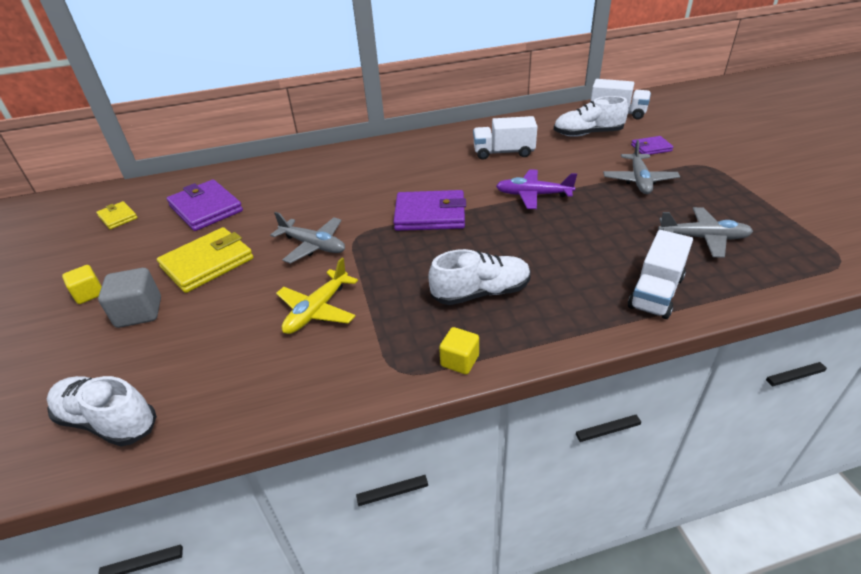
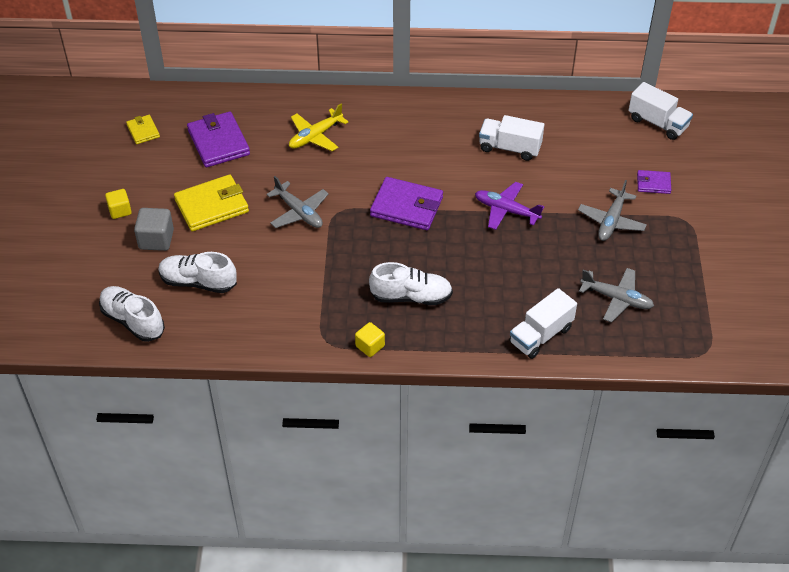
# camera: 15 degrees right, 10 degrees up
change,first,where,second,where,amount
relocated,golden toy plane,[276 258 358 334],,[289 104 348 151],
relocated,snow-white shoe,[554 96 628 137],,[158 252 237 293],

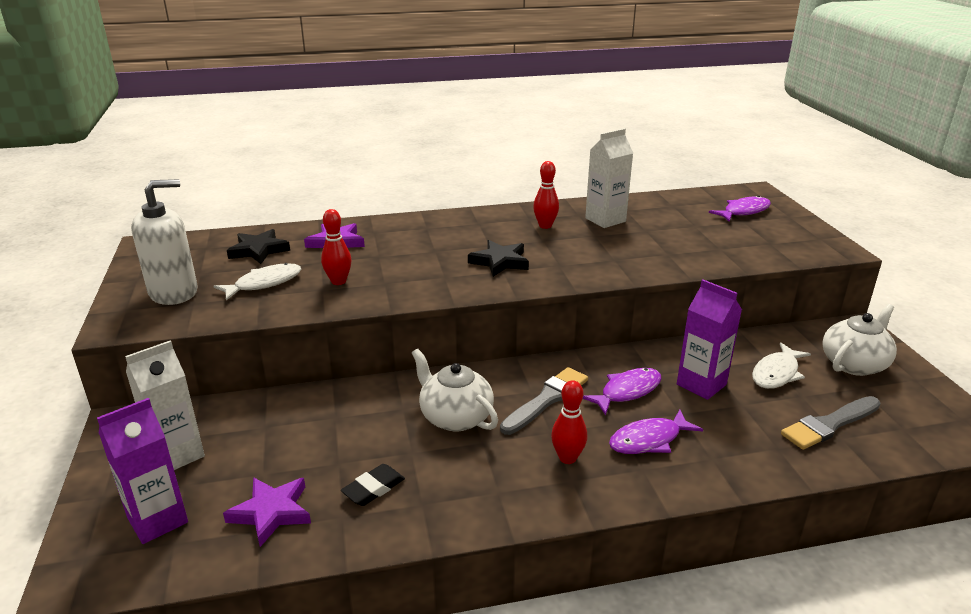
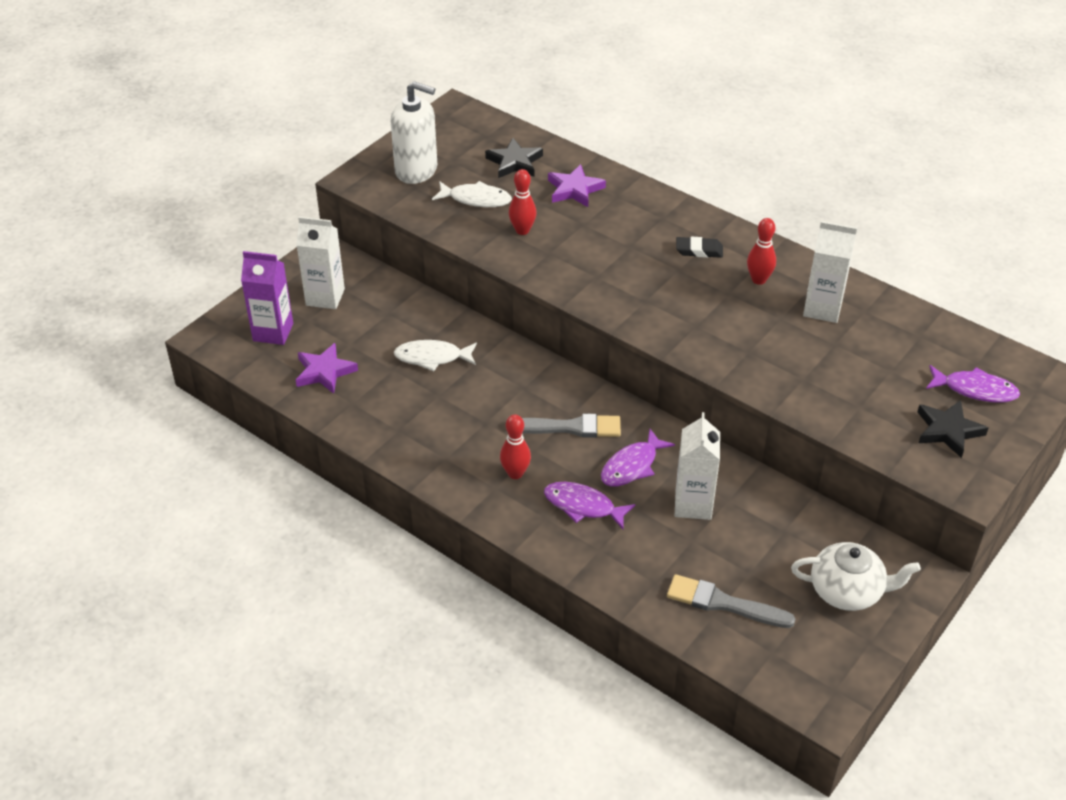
# camera: 50 degrees right, 15 degrees up
change,first,where,second,where,amount
missing,snow-white teapot,[412 349 498 431],,,
relocated,jet-black eraser,[341 464 405 506],,[676 237 723 258],
relocated,jet-black star shape,[468 240 529 277],,[918 400 988 458],
relocated,snow-white toy fish,[752 342 811 389],,[394 340 477 372],
colour,royal purple milk carton,[677 279 742 400],snow-white milk carton,[675 412 720 520],
spun,royal purple toy fish,[583 368 661 415],,[601 429 675 487],120 degrees clockwise

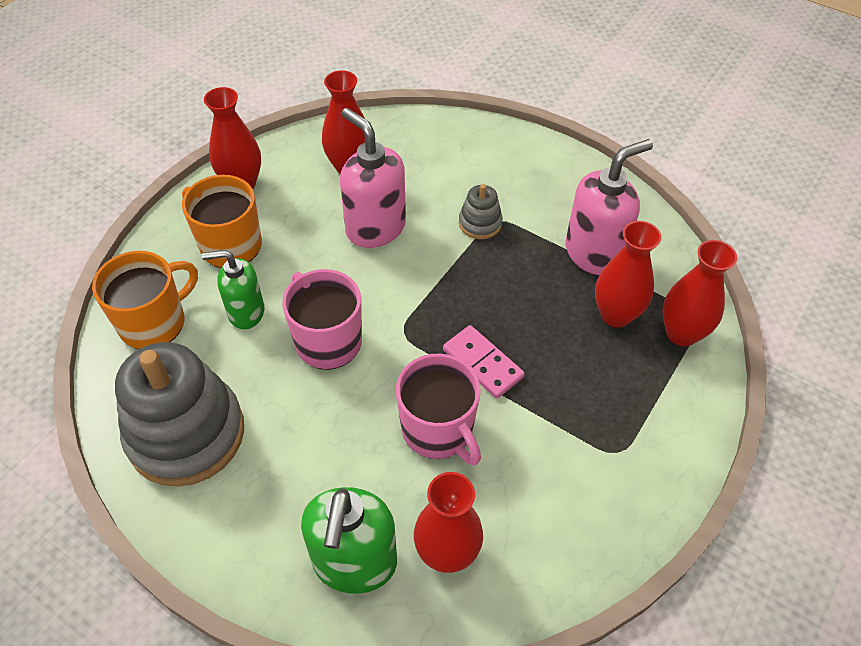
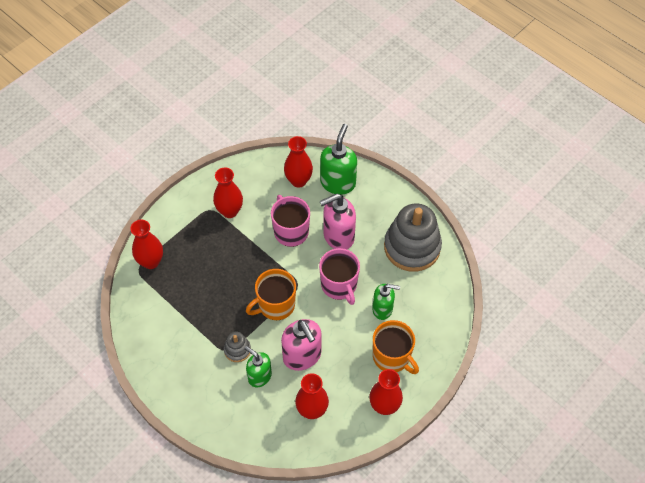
# camera: 170 degrees left, 5 degrees up
change,first,where,second,where,amount
missing,rosy domino tile,[443 325 525 399],,,
appeared,,,emerald soap pump,[244 346 272 387],
relocated,orange-coloured coffee mug,[92 251 198 349],,[246 269 296 320],
relocated,rosy soap pump,[566 139 653 275],,[320 194 356 249],
relocated,red vase,[595 221 662 328],,[213 168 243 218],

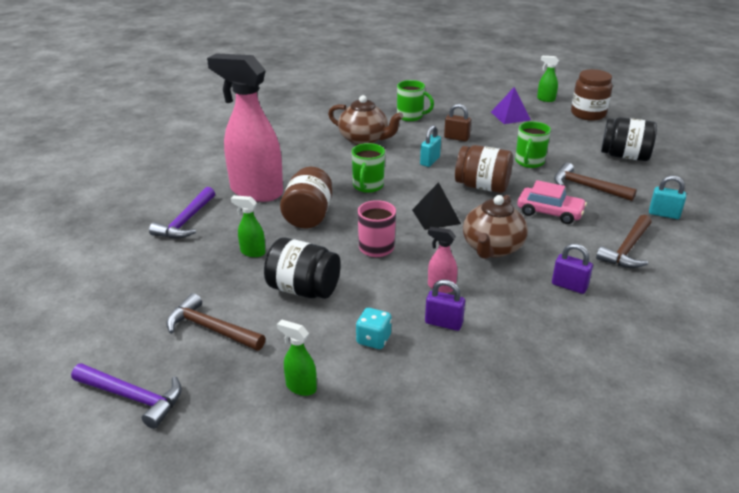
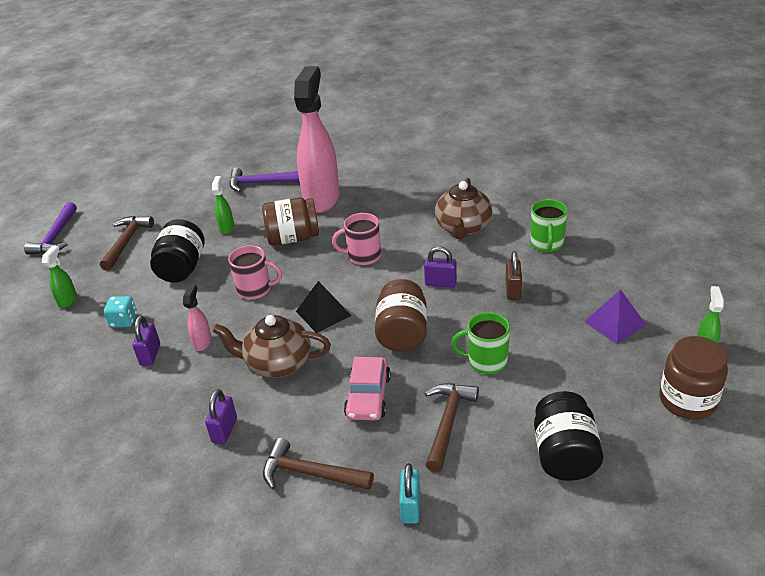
# camera: 75 degrees right, 5 degrees up
change,first,where,second,where,amount
colour,emerald coffee mug,[352 143 385 193],rosy coffee mug,[332 213 381 265],
colour,turquoise padlock,[420 125 441 167],royal purple padlock,[424 247 457 288],

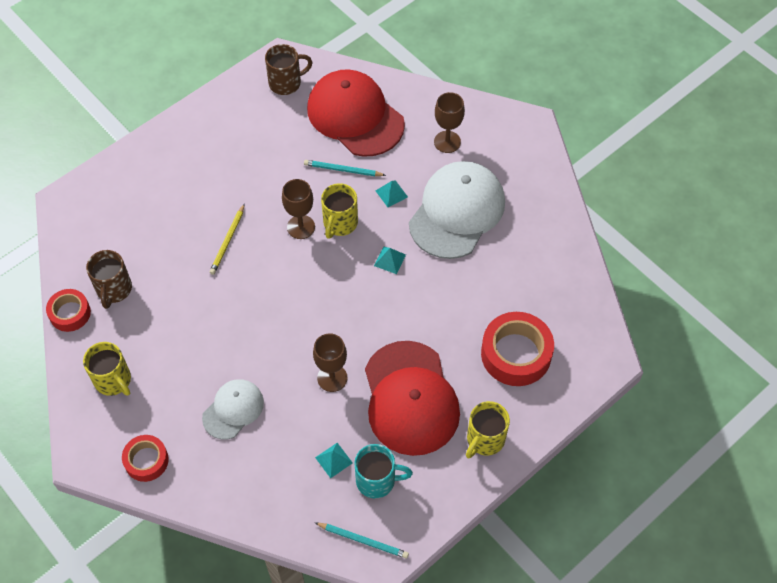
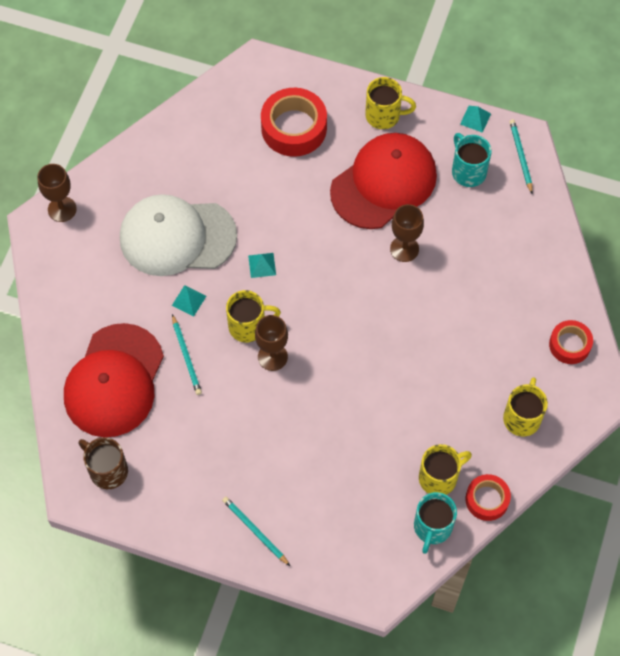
# camera: 120 degrees left, 5 degrees up
change,first,where,second,where,amount
missing,snow-white cap,[202 379 264 440],,,
missing,golden lead pencil,[209 203 245 275],,,
appeared,,,turquoise lead pencil,[222 497 290 566],
appeared,,,turquoise coffee mug,[414 492 457 554],
relocated,turquoise solid pyramid,[315 443 353 478],,[460 106 491 133],
relocated,brown wine glass,[434 92 465 153],,[37 164 77 222],
colour,brown coffee mug,[86 250 132 309],golden coffee mug,[419 444 472 495],

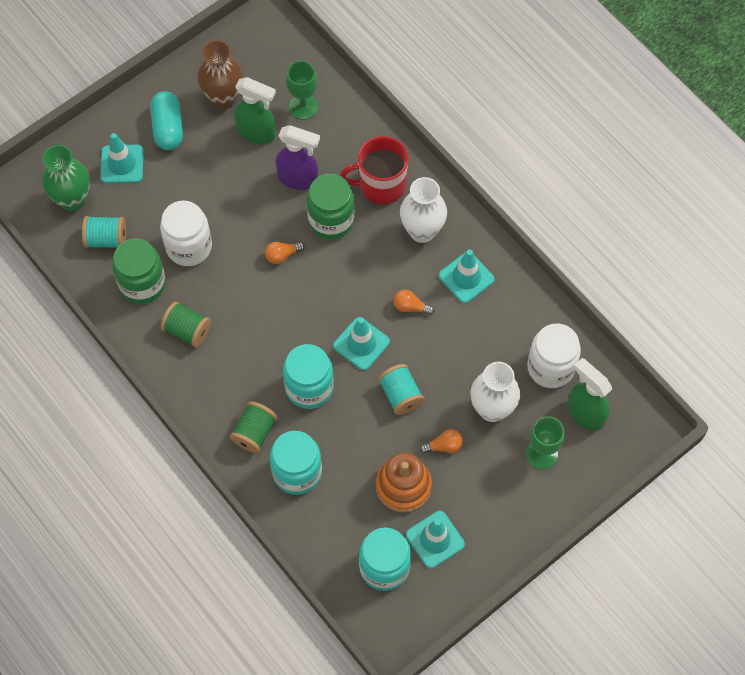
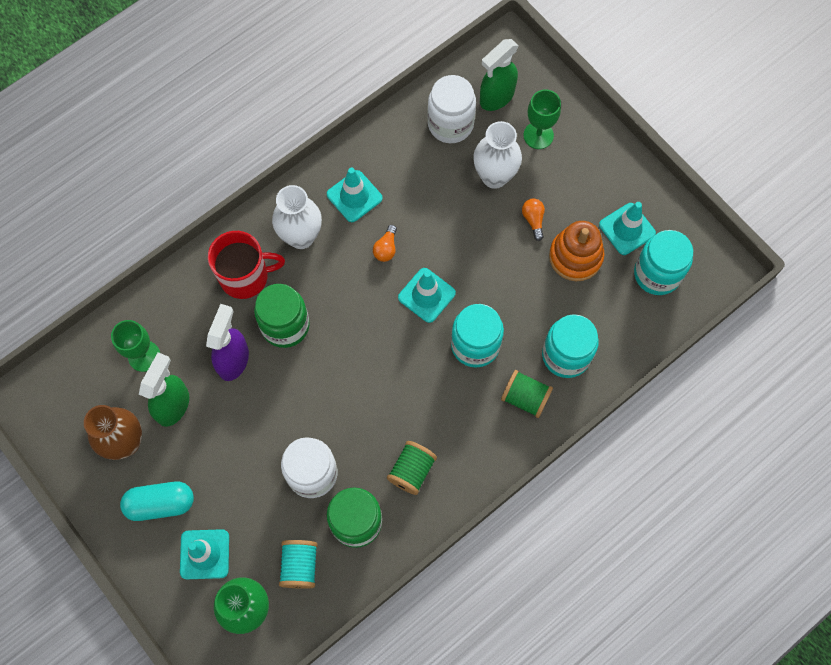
# camera: 90 degrees left, 5 degrees up
change,first,where,second,where,amount
missing,orange-coloured light bulb,[265 242 305 264],,,
missing,turquoise spool,[378 364 424 415],,,
spun,red coffee mug,[340 136 408 204],,[208 231 285 299],90 degrees counterclockwise

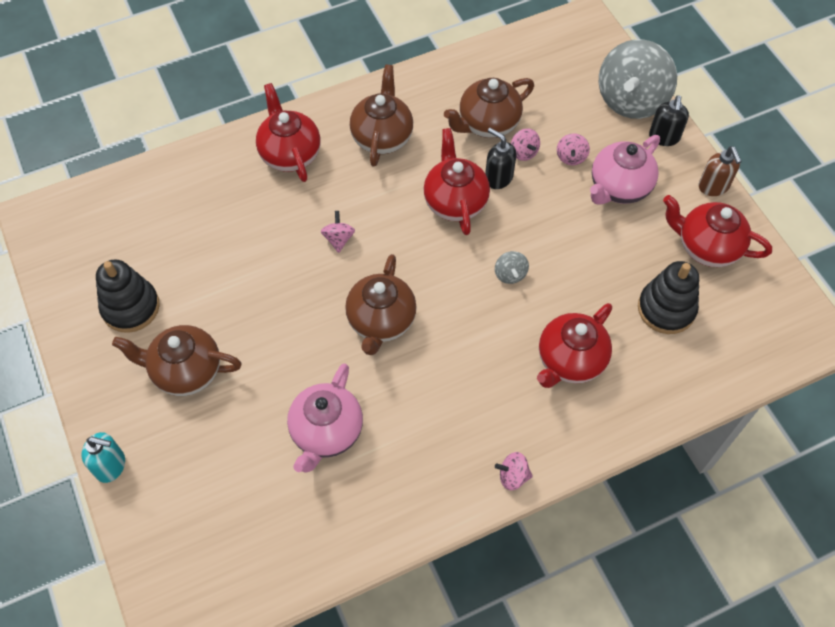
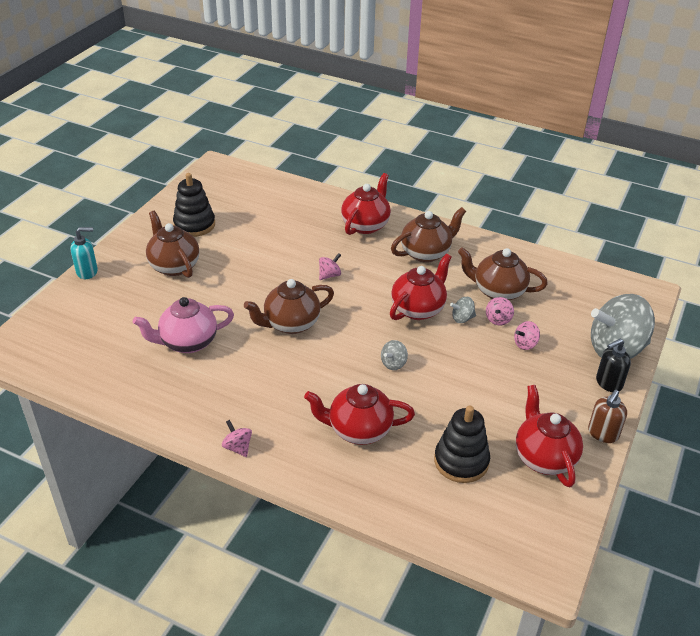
# camera: 50 degrees right, 20 degrees down
change,first,where,second,where,amount
missing,rosy teapot,[590 135 660 204],,,
exchanged,jet-black soap pump,[485 128 516 189],ash-grey whirligig,[450 297 476 323],
spun,turquoise soap pump,[81 432 125 483],,[71 227 98 279],75 degrees counterclockwise

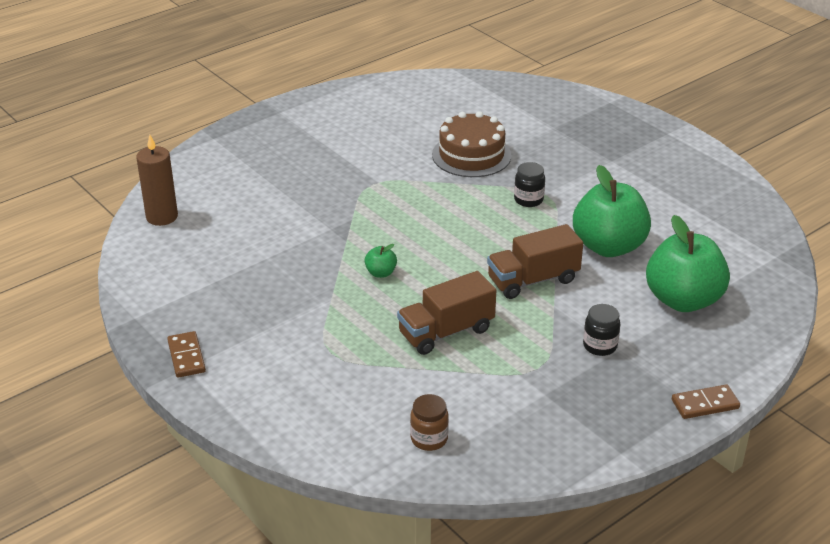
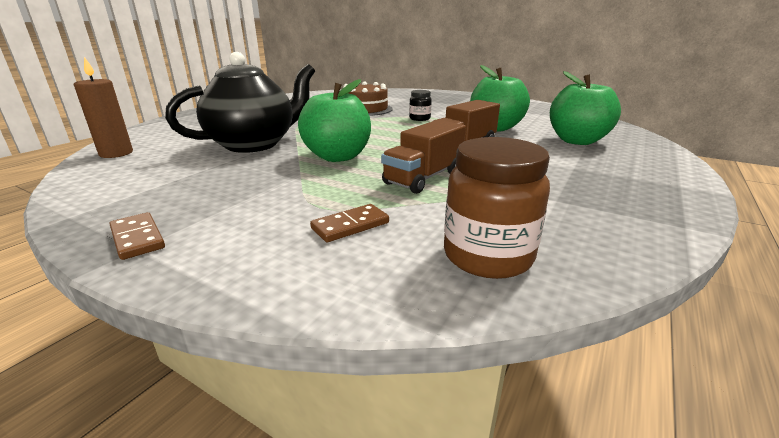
# camera: 20 degrees left, 10 degrees down
change,first,where,second,where,amount
missing,jet-black jam jar,[583 304 621 356],,,
appeared,,,jet-black teapot,[165 52 315 153],
relocated,brown domino tile,[672 384 740 419],,[310 204 389 242],
size,emerald toy apple,[364 244 397 278],,[298 79 371 162],x2.42
size,brown jam jar,[410 394 449 451],,[444 137 550 279],x1.84

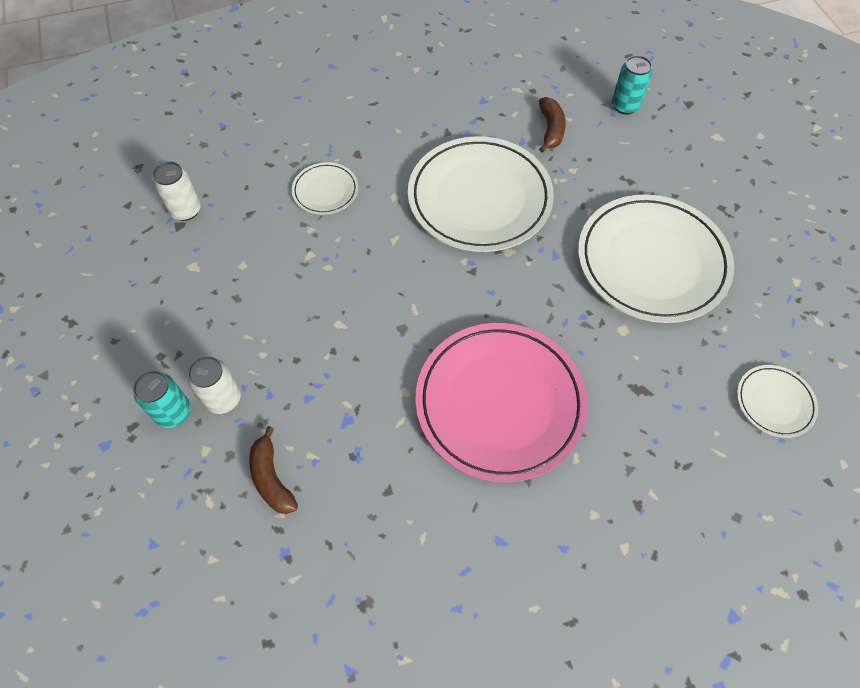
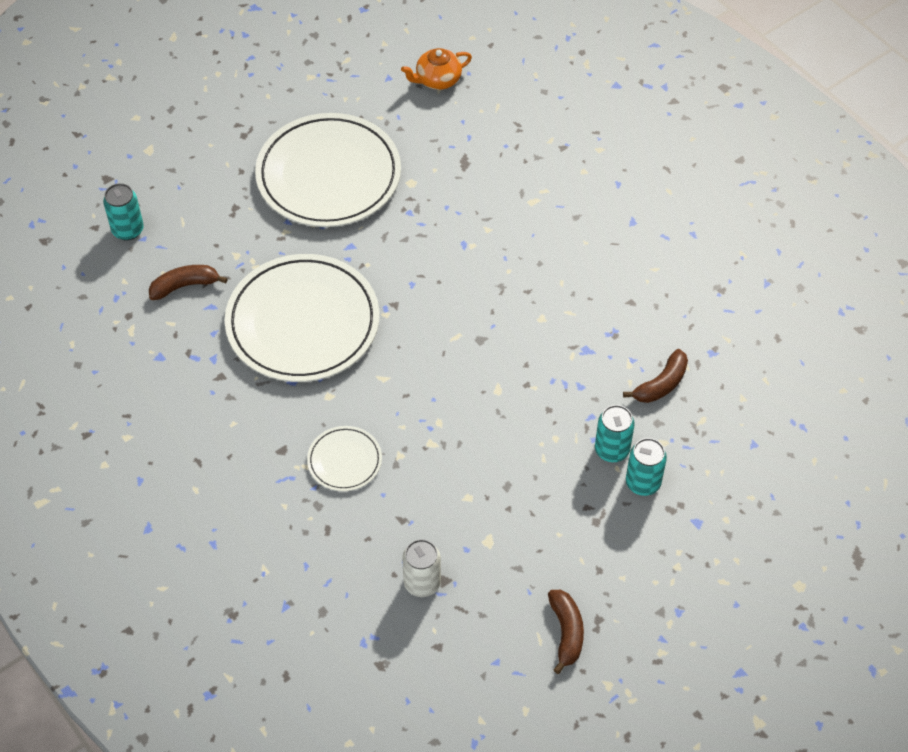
# camera: 110 degrees left, 5 degrees down
change,first,where,second,where,amount
missing,rosy plate,[415 323 588 482],,,
appeared,,,brown banana,[548 590 584 674],
exchanged,snow-white plate,[737 365 818 438],orange-coloured teapot,[401 48 472 90],
colour,snow-white tin,[188 356 241 414],turquoise tin,[595 405 635 462],

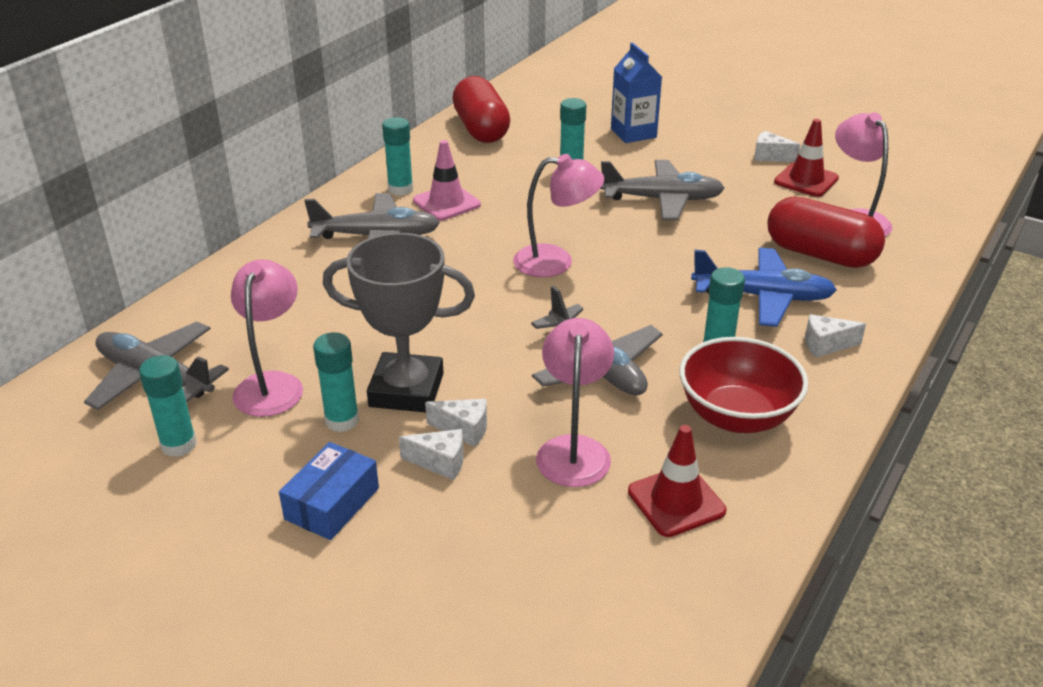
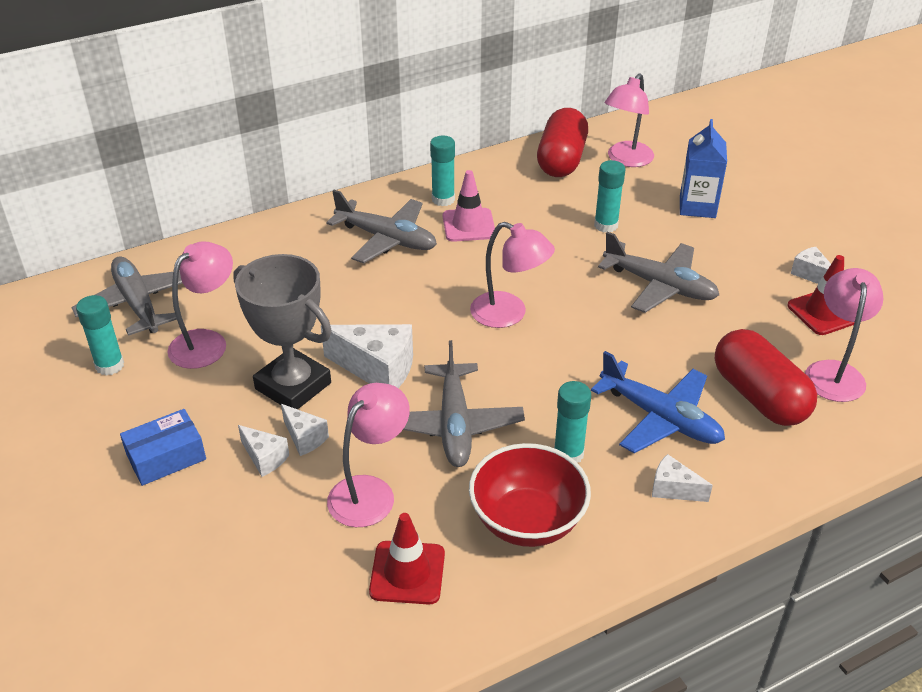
# camera: 30 degrees right, 5 degrees up
change,first,where,second,where,amount
missing,turquoise glue,[313 332 359 432],,,
appeared,,,snow-white cheese,[321 324 413 388],
appeared,,,rosy desk lamp,[605 73 654 167],

